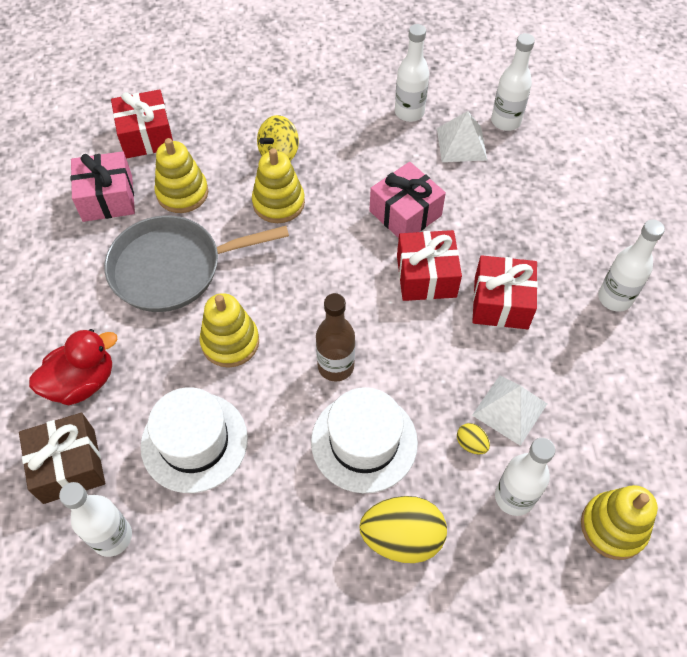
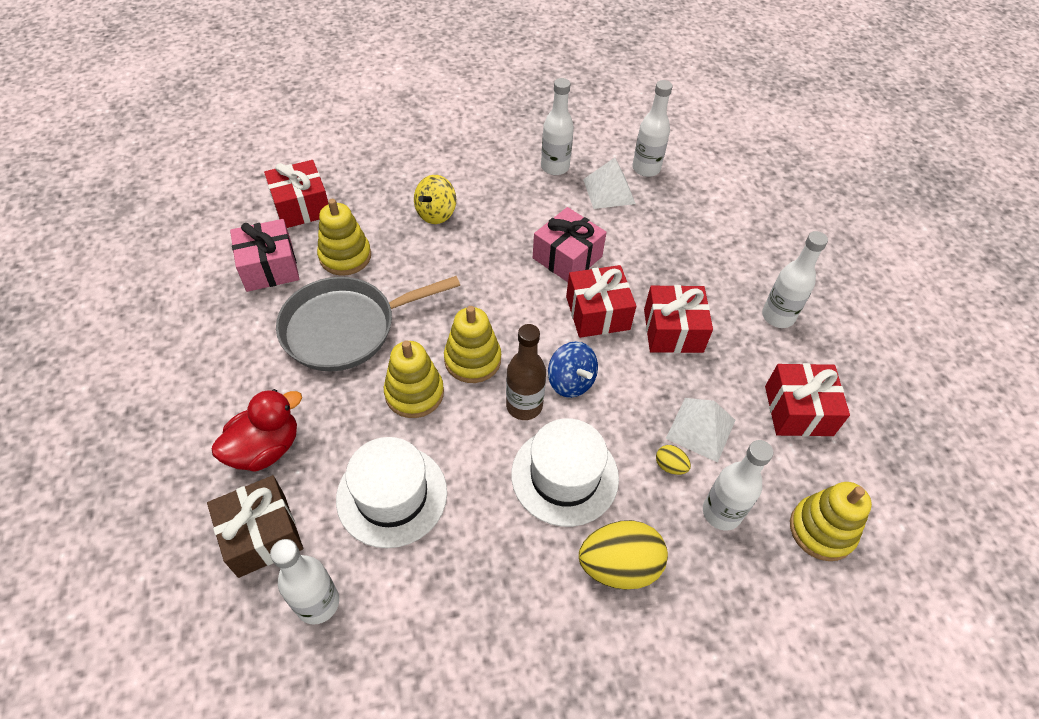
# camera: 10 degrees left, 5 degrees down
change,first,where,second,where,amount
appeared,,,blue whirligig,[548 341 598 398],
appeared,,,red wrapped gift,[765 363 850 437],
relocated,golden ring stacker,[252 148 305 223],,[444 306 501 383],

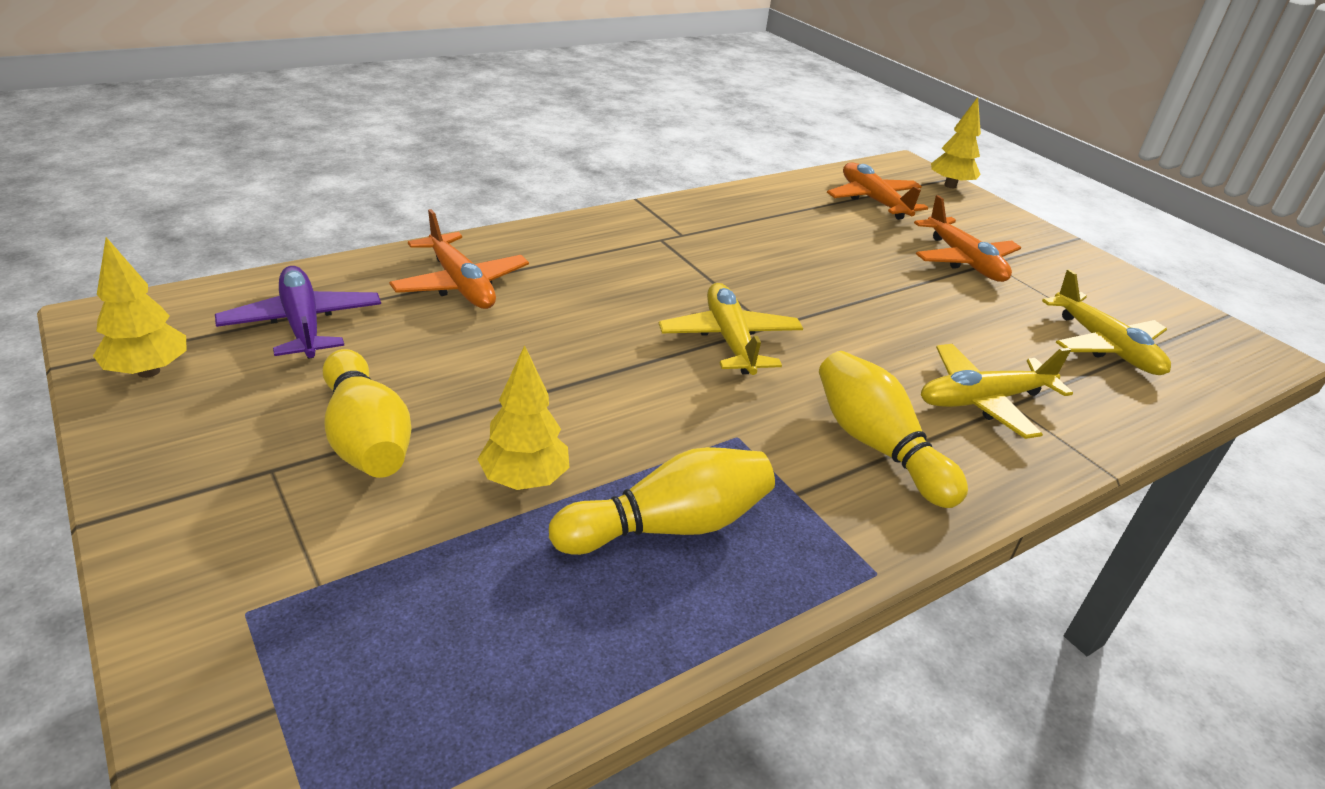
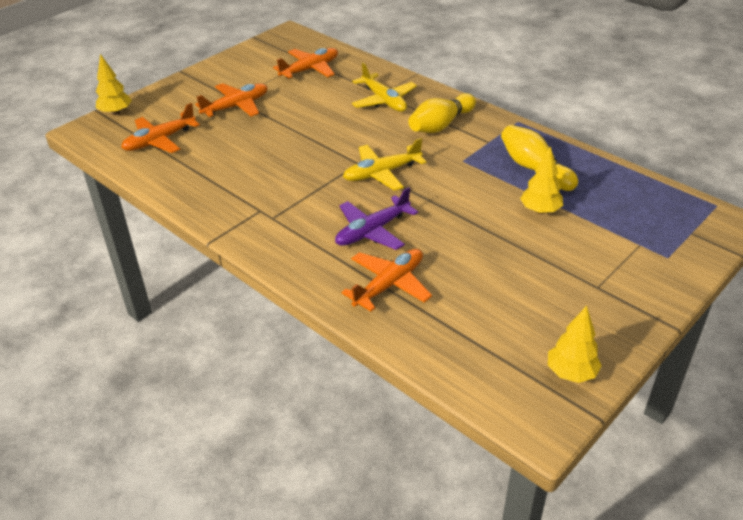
# camera: 100 degrees left, 5 degrees up
change,first,where,second,where,amount
missing,golden skittle,[323 349 412 478],,,
relocated,royal purple toy plane,[215 266 381 359],,[335 187 418 250],
colour,golden toy plane,[1042 269 1171 375],orange-coloured toy plane,[273 48 338 79],

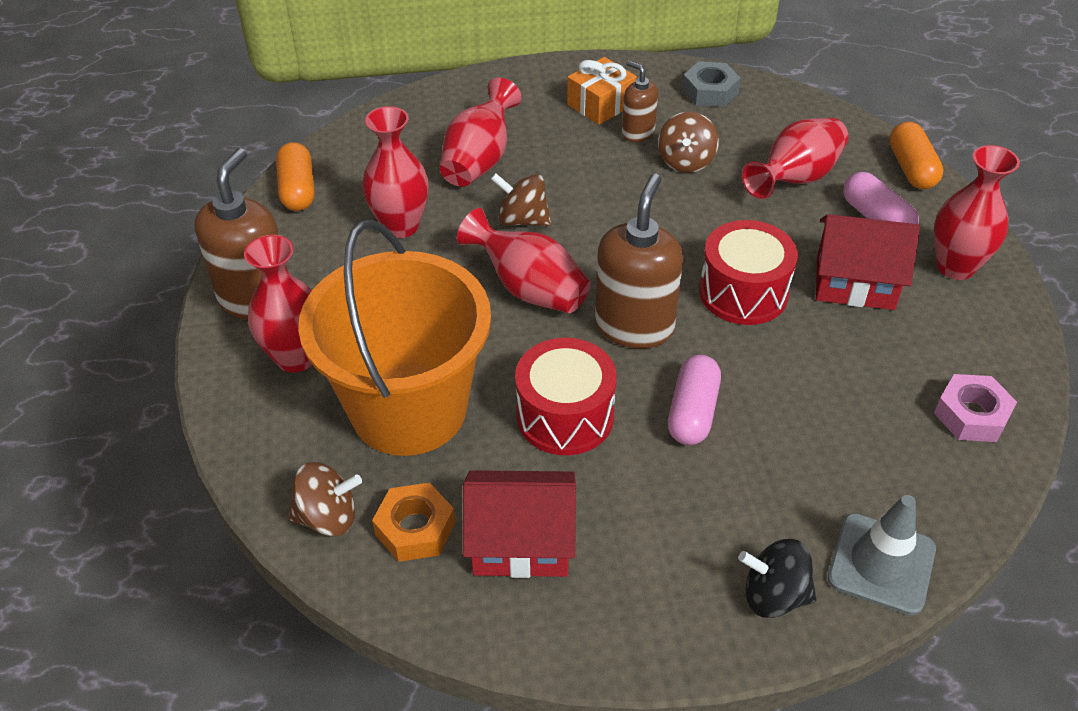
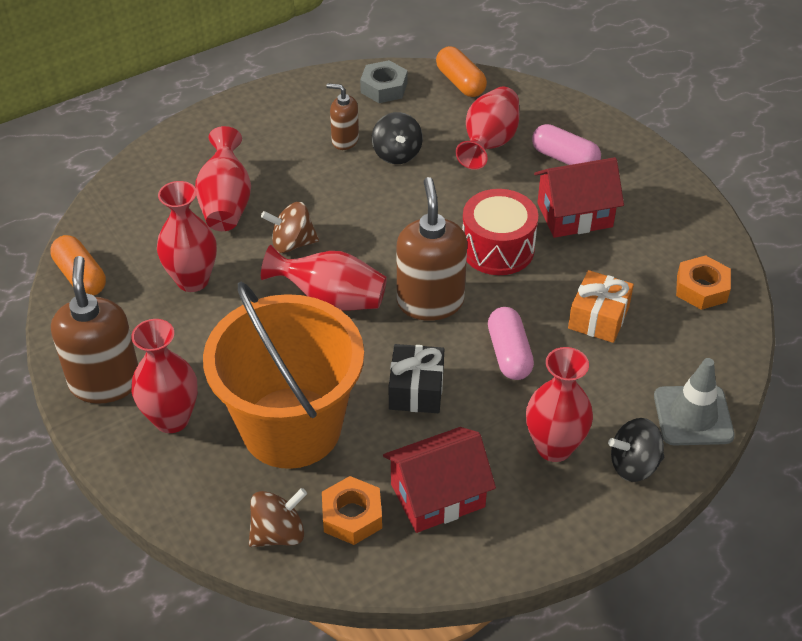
# camera: 25 degrees left, 0 degrees up
change,first,where,second,where,amount
relocated,orange-coloured wrapped gift,[567 57 637 125],,[568 270 634 343],
relocated,orange-coloured pill,[889 122 943 189],,[436 46 487 97],
relocated,red vase,[934 145 1020 280],,[526 347 593 462],
exchanged,red toy drum,[515 338 617 455],jet-black wrapped gift,[389 344 444 413],
colour,brown whirligig,[658 112 719 173],jet-black whirligig,[372 112 423 164],
colour,rosy hex nut,[934 374 1017 442],orange-coloured hex nut,[676 255 731 310],

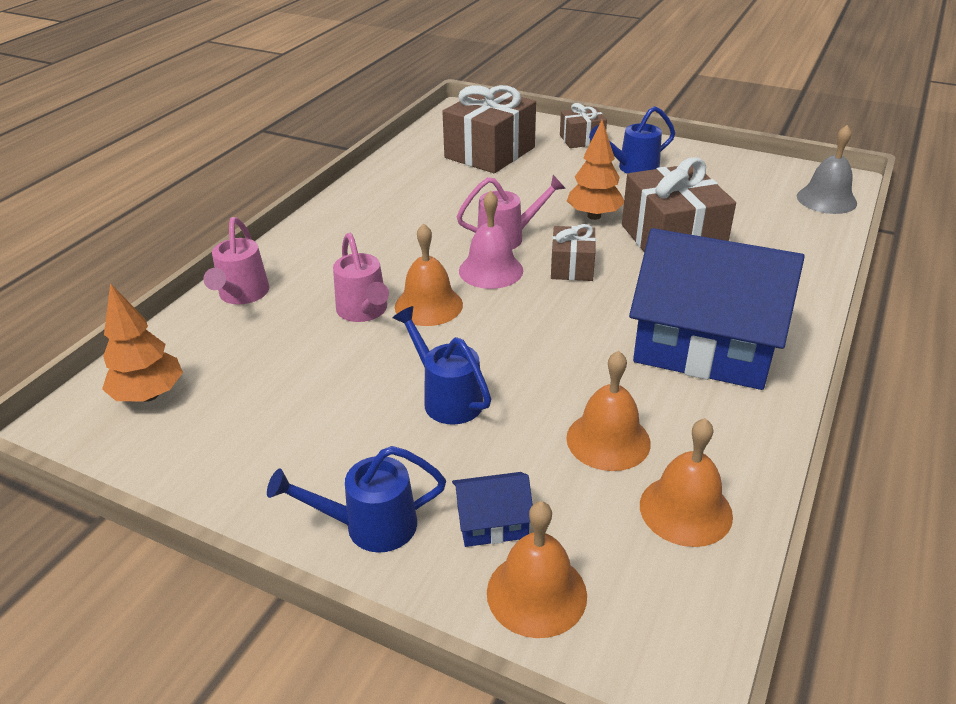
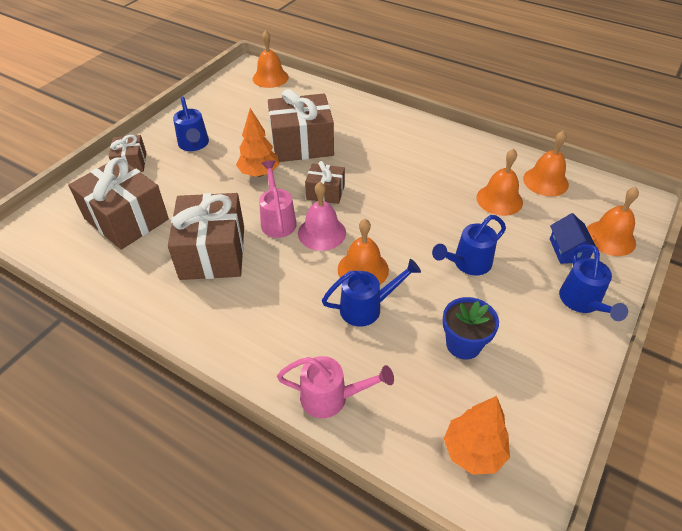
# camera: 85 degrees left, 10 degrees up
change,first,where,second,where,amount
missing,blue cottage,[629 228 805 390],,,
appeared,,,brown wrapped gift,[168 193 244 280],
appeared,,,blue flower pot,[442 297 499 360],
colour,rosy watering can,[333 233 389 322],blue watering can,[322 259 421 326],
colour,ash-grey hand bell,[797 125 857 214],orange-coloured hand bell,[253 30 289 88],

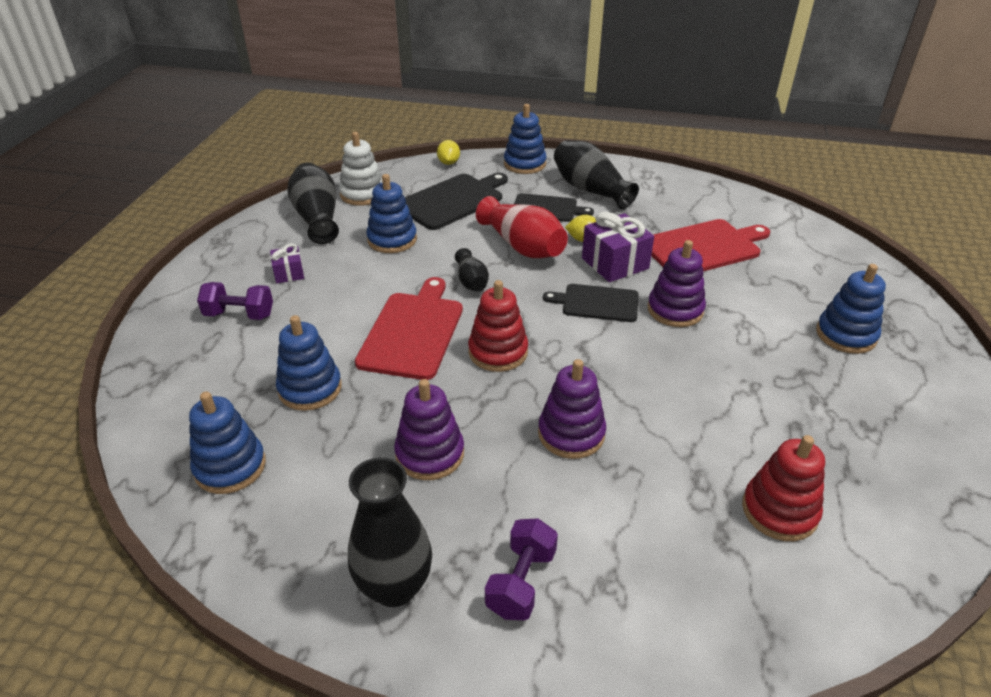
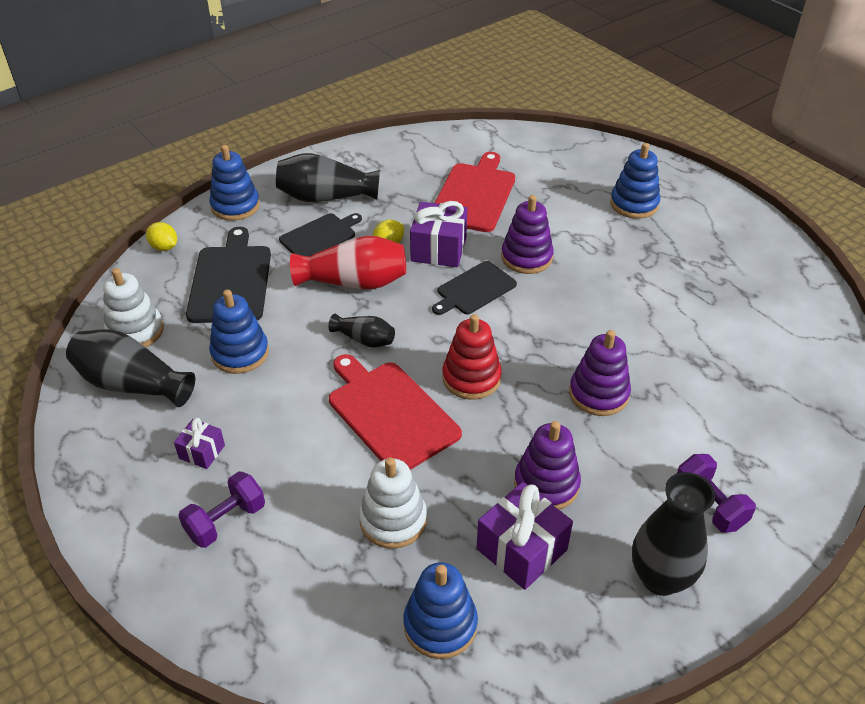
# camera: 50 degrees left, 5 degrees up
change,first,where,second,where,amount
missing,red ring stacker,[742 435 825 541],,,
appeared,,,royal purple wrapped gift,[476 482 573 590],
colour,blue ring stacker,[276 315 342 411],snow-white ring stacker,[359 457 427 549],

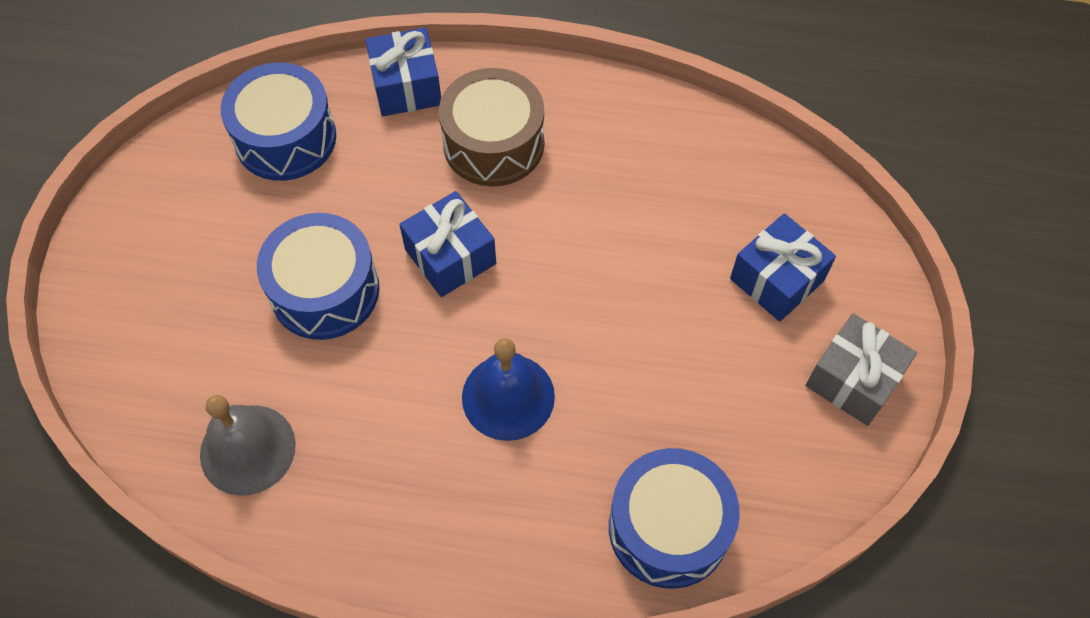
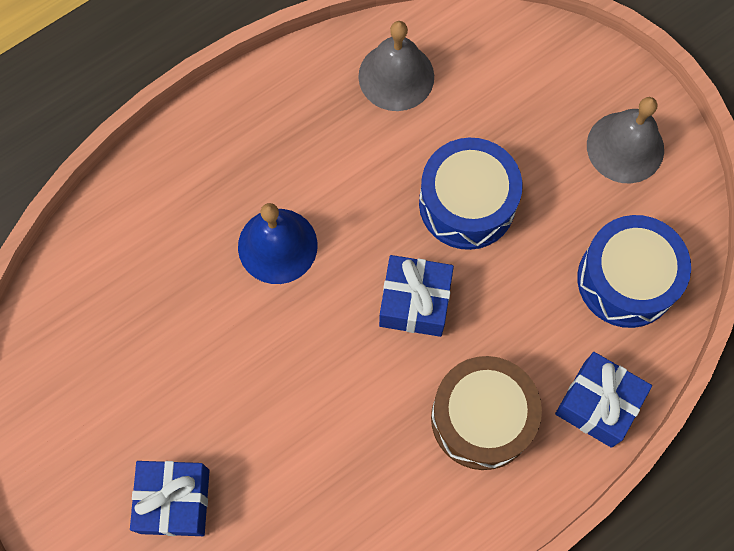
# camera: 135 degrees right, 10 degrees up
change,first,where,second,where,amount
missing,blue toy drum,[609 448 740 589],,,
missing,ash-grey wrapped gift,[806 313 917 426],,,
appeared,,,ash-grey hand bell,[587 97 664 184],

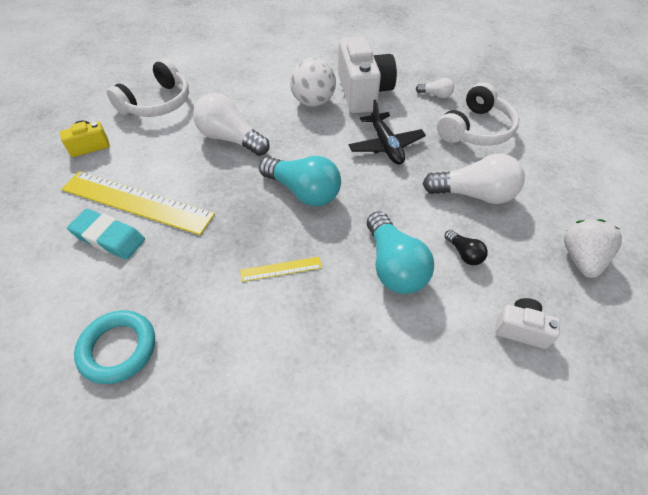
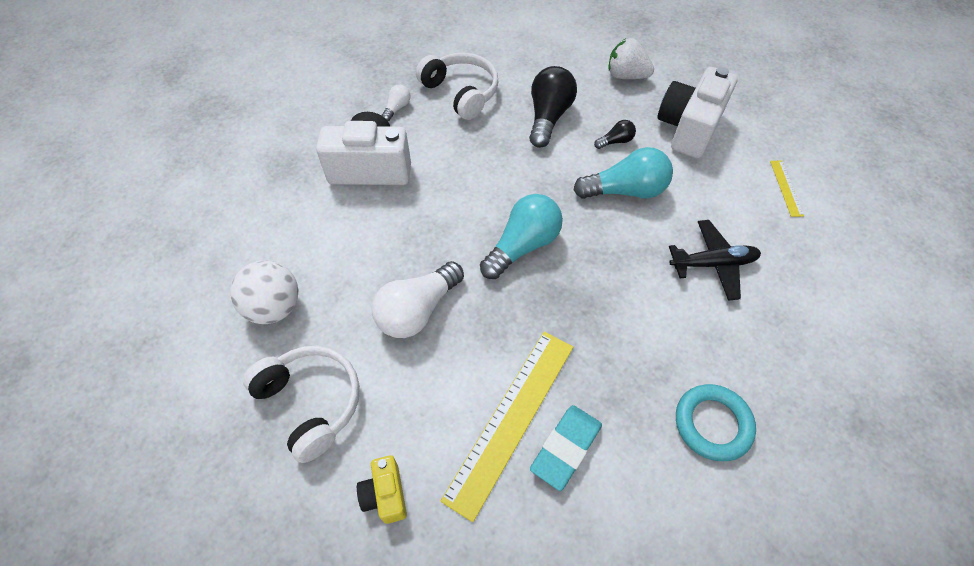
# camera: 80 degrees left, 5 degrees up
change,first,where,second,where,amount
relocated,golden ruler,[240 257 322 282],,[770 161 804 217],
relocated,snow-white ball,[290 58 336 107],,[230 260 298 324],
relocated,jet-black toy plane,[348 99 426 165],,[669 220 761 301],
colour,snow-white light bulb,[423 153 525 204],jet-black light bulb,[529 66 577 148],
size,snow-white camera,[495 298 560 349],,[658 67 738 158],x1.99

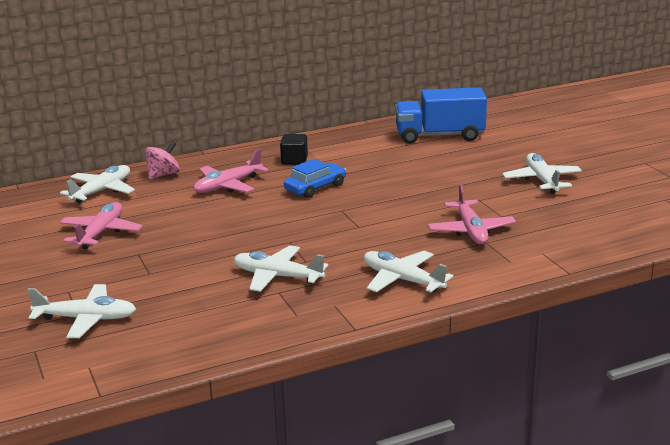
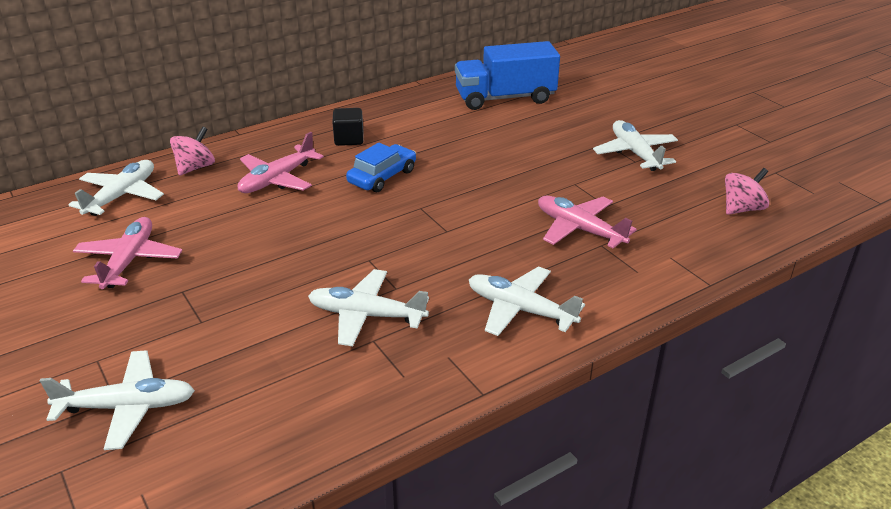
# camera: 10 degrees left, 10 degrees up
change,first,where,second,where,amount
appeared,,,rosy whirligig,[725 168 769 215],
spun,rosy toy plane,[428 184 516 245],,[538 196 637 248],150 degrees clockwise

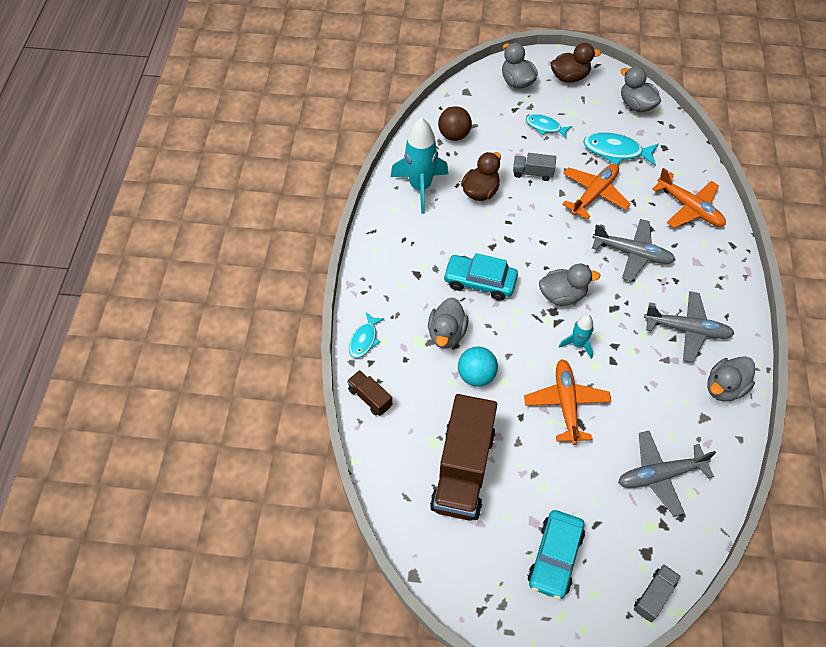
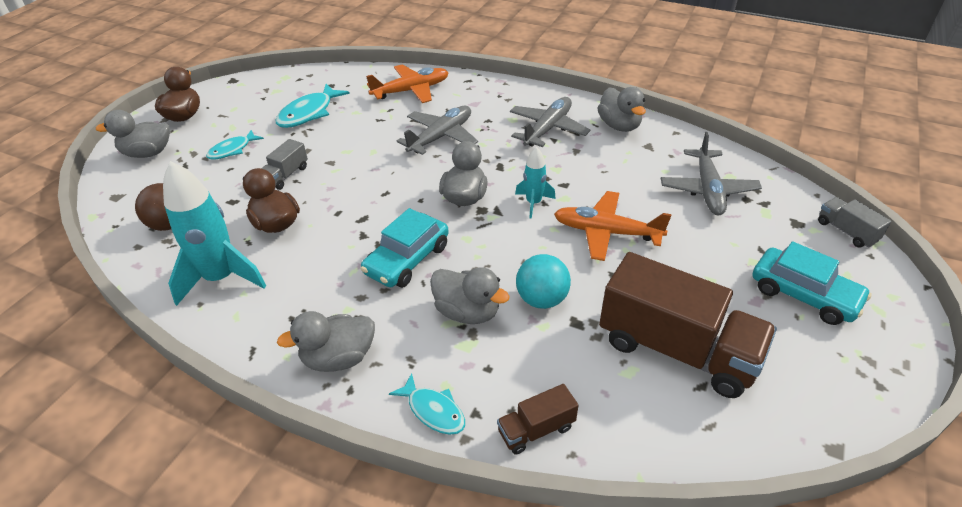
# camera: 70 degrees left, 15 degrees down
change,first,where,second,where,amount
missing,orange-coloured toy plane,[562 164 631 220],,,
relocated,ash-grey rubber duck,[620 67 661 112],,[277 311 375 372],

